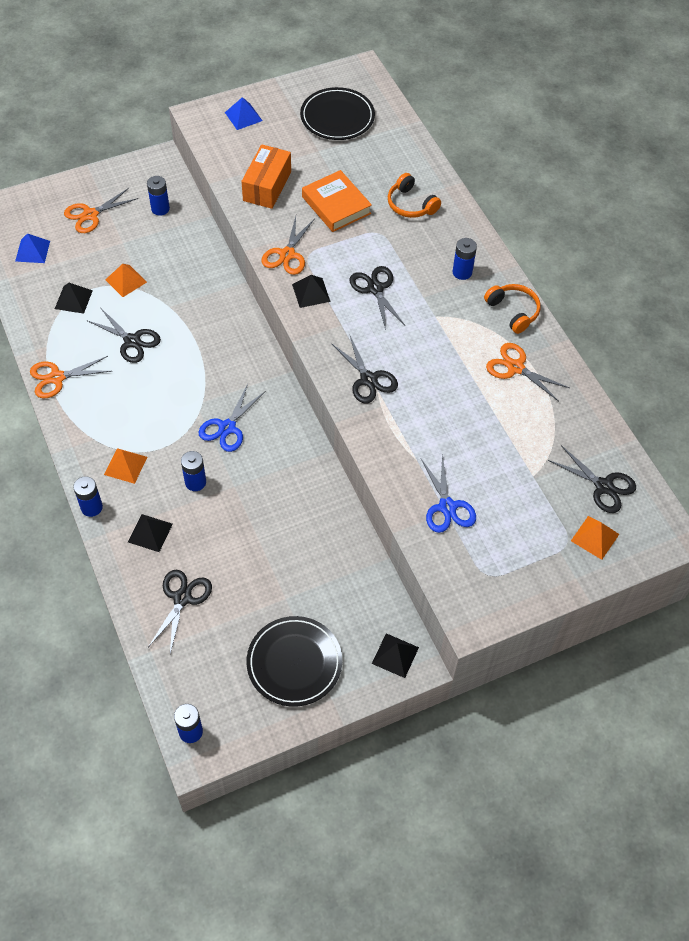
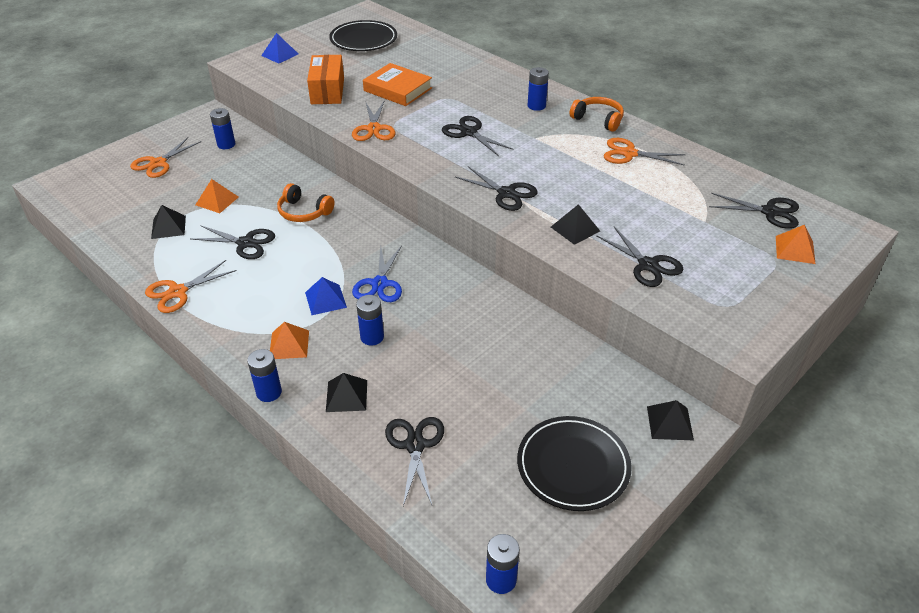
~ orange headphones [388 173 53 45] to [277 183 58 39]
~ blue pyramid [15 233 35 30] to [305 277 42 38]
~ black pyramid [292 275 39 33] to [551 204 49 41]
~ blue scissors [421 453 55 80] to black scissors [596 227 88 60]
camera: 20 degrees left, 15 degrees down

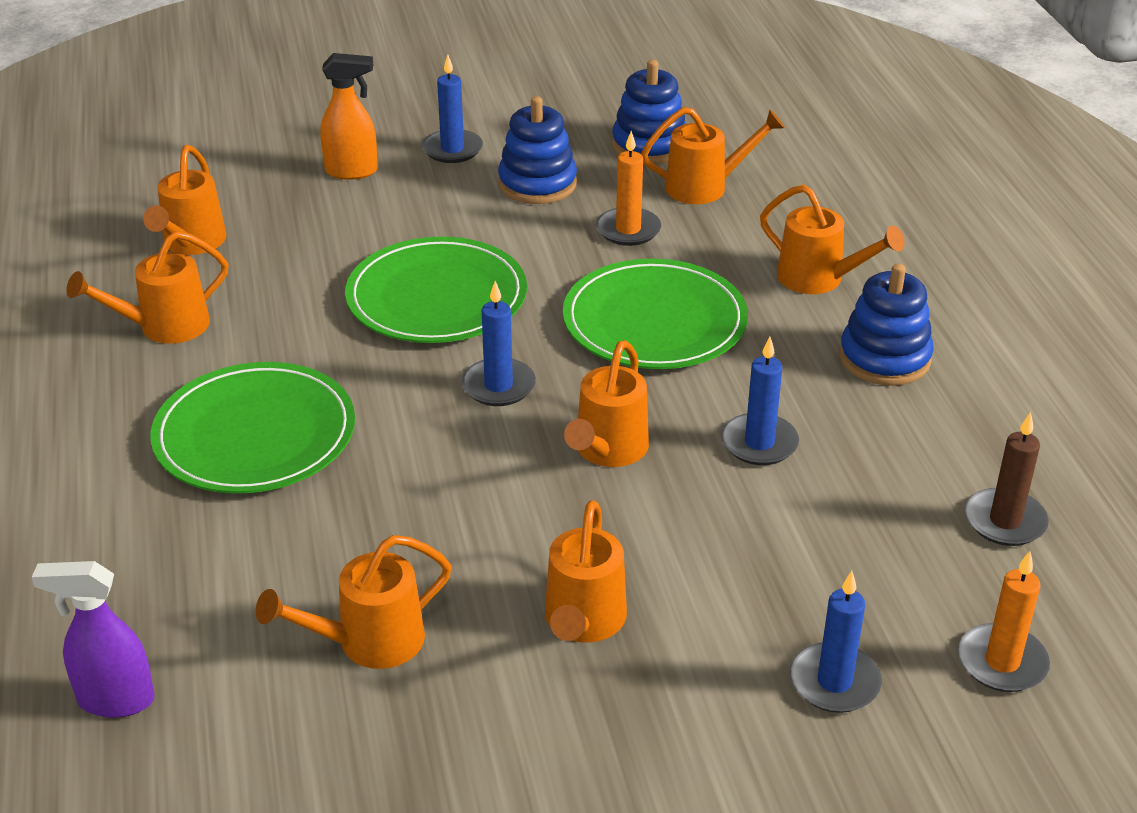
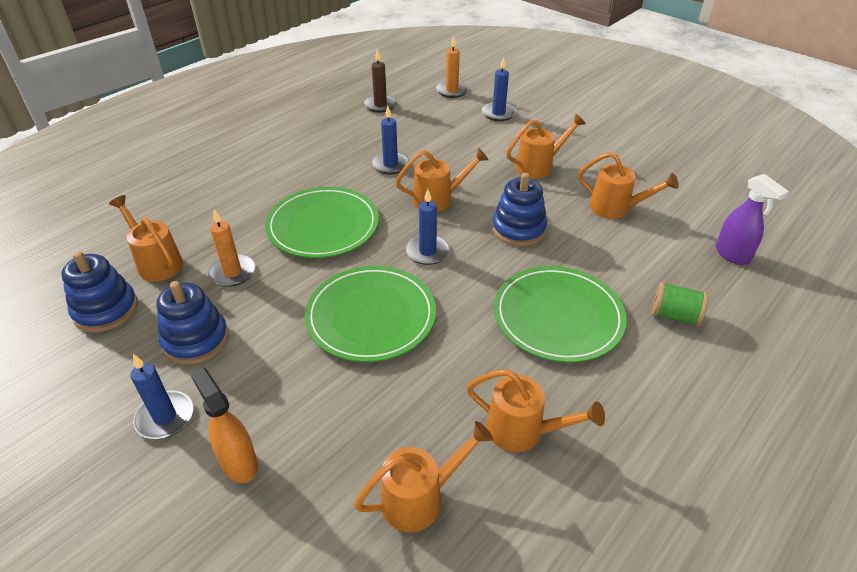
~ blue stacking toy [840 264 94 122] to [492 173 55 73]
+ green spool [652 282 57 44]
- orange watering can [760 185 145 109]
camera: 125 degrees left, 5 degrees up

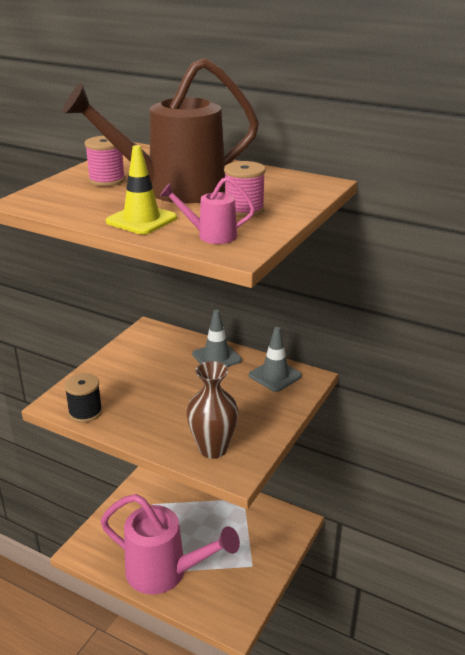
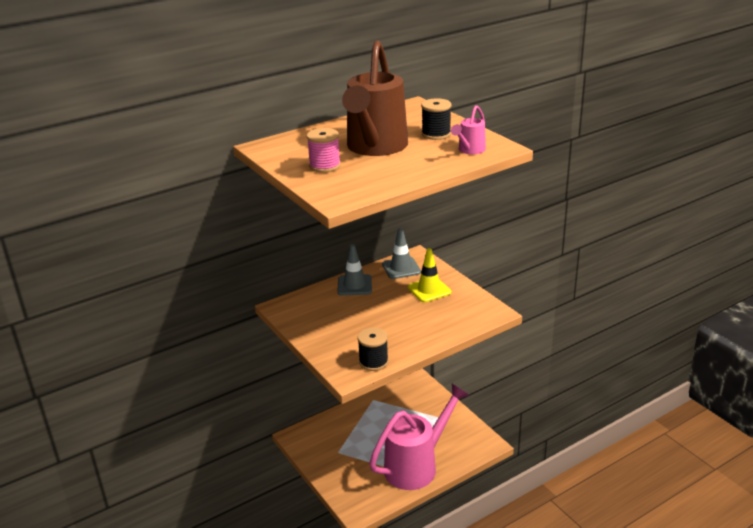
~ yellow traffic cone [106 145 71 90] to [408 248 43 54]
~ pink spool [224 161 41 56] to black spool [421 98 31 42]
- brown vase [186 361 52 98]
camera: 60 degrees left, 0 degrees up

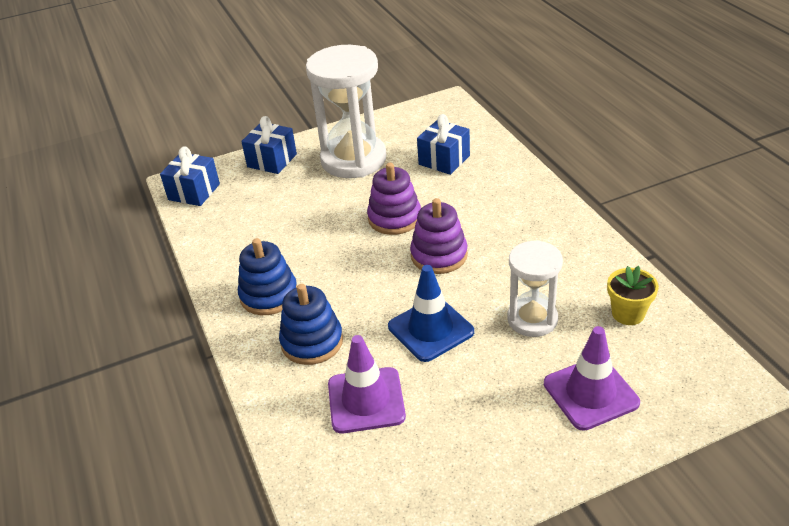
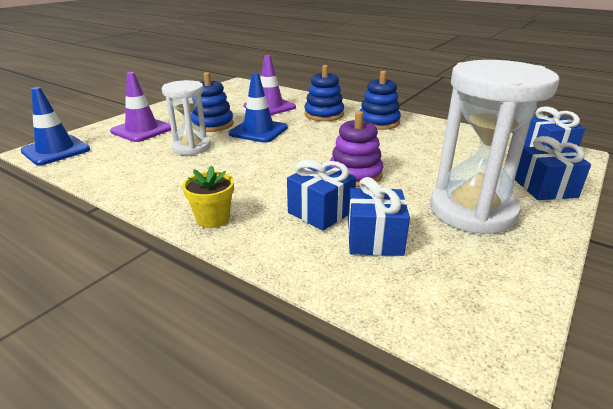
+ blue traffic cone [20 87 70 78]
~ yellow flower pot [607 266 52 59] to [182 165 52 63]
+ blue stacking toy [191 72 43 60]
+ blue gift [287 160 69 71]
- purple stacking toy [410 198 58 76]
camera: 145 degrees right, 10 degrees down

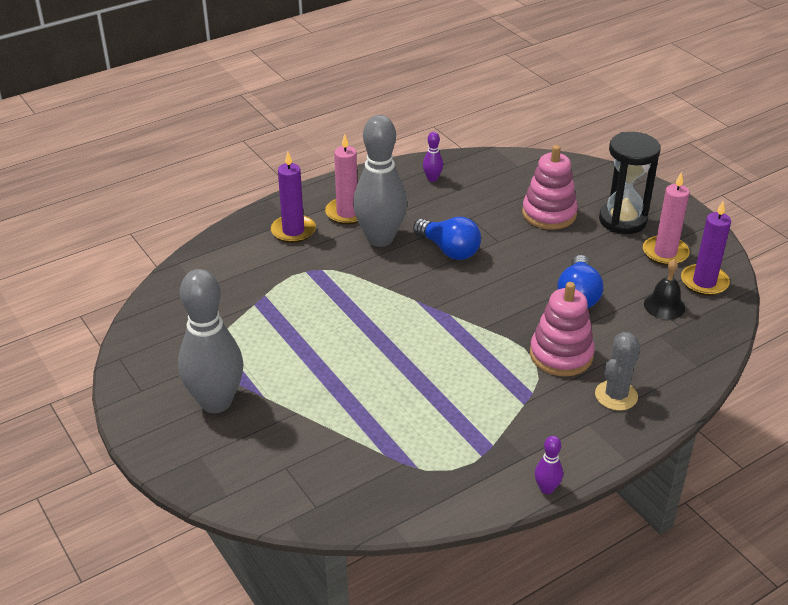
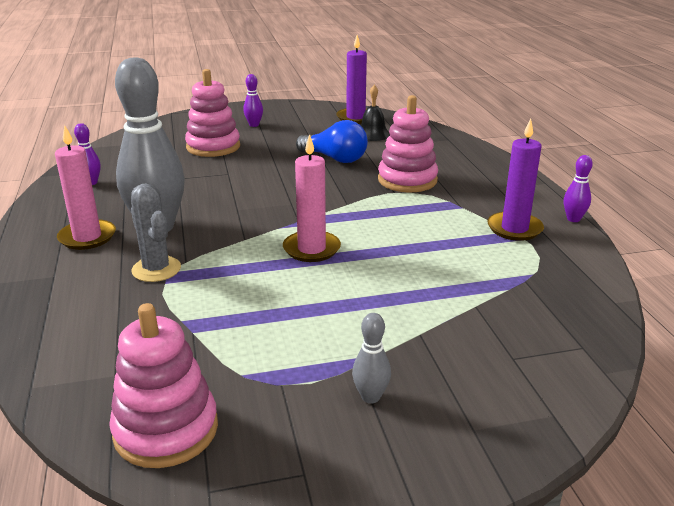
+ pink stacking toy [109 303 109 165]
~ grey cactus [595 332 46 79] to [131 183 50 99]
~ black hourglass [599 132 62 102] to purple bowling pin [243 74 20 53]
~ pink candle [643 172 47 93] to [283 134 58 128]
~ grey bowling pin [178 269 66 144] = [352 313 39 90] x0.41
~ purple candle [271 152 45 91] to [487 119 57 122]
- blue light bulb [413 217 68 43]
camera: 70 degrees left, 10 degrees down

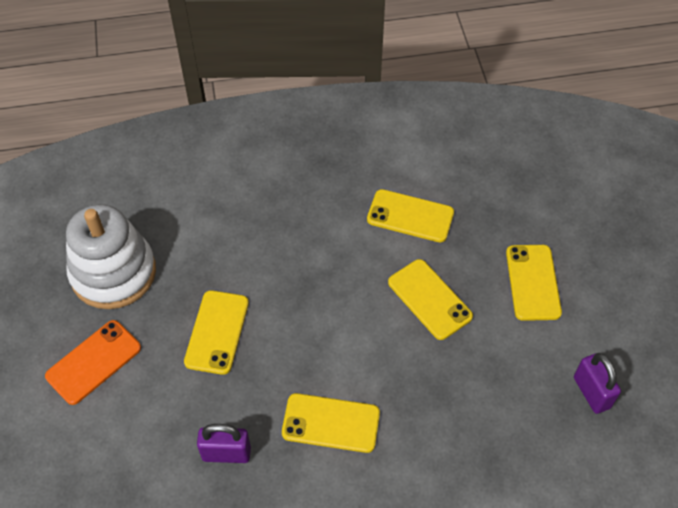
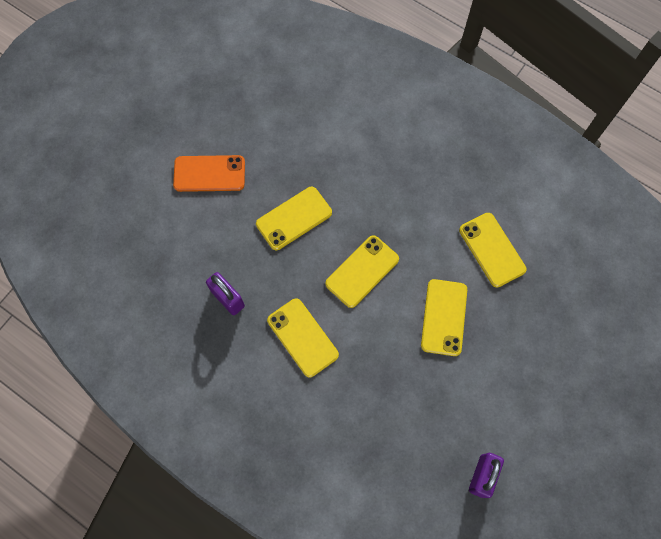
~ yellow phone [506 245 56 76] to [325 235 74 73]
- white stacking toy [66 204 90 105]
camera: 45 degrees right, 15 degrees up

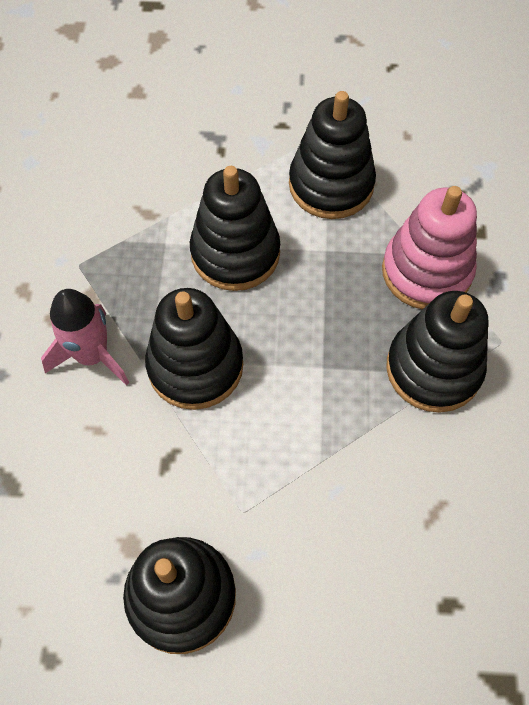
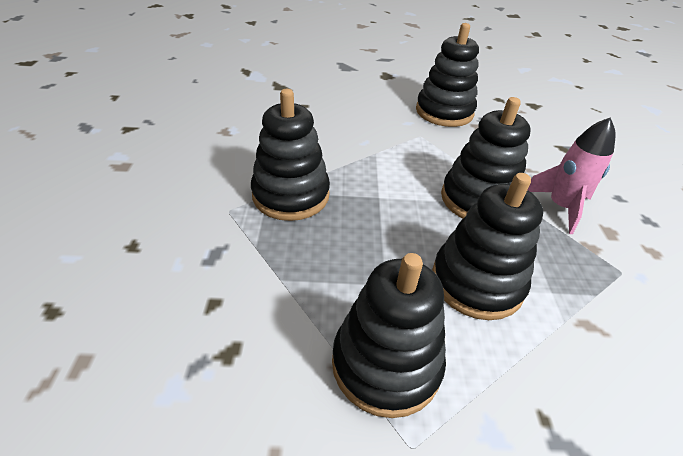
- pink stacking toy [382 186 95 123]
camera: 175 degrees right, 20 degrees down

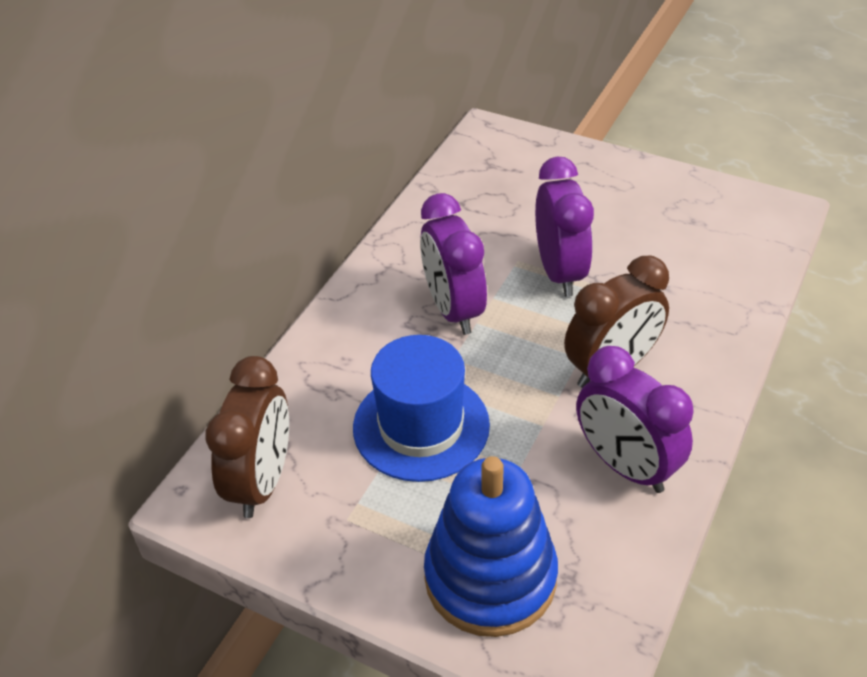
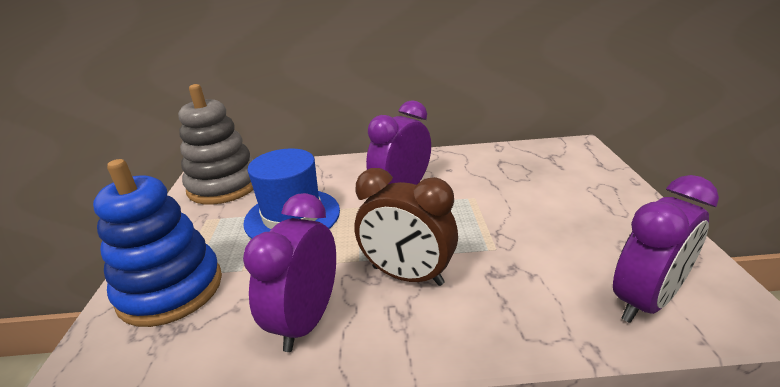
~ brown clock [205 356 84 162] to grey stacking toy [178 84 76 121]
~ purple clock [535 157 59 140] to [613 175 106 148]
camera: 60 degrees right, 15 degrees down

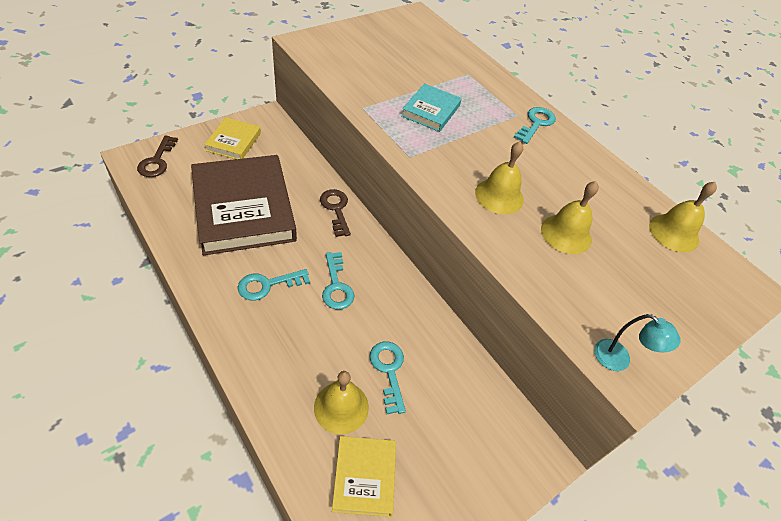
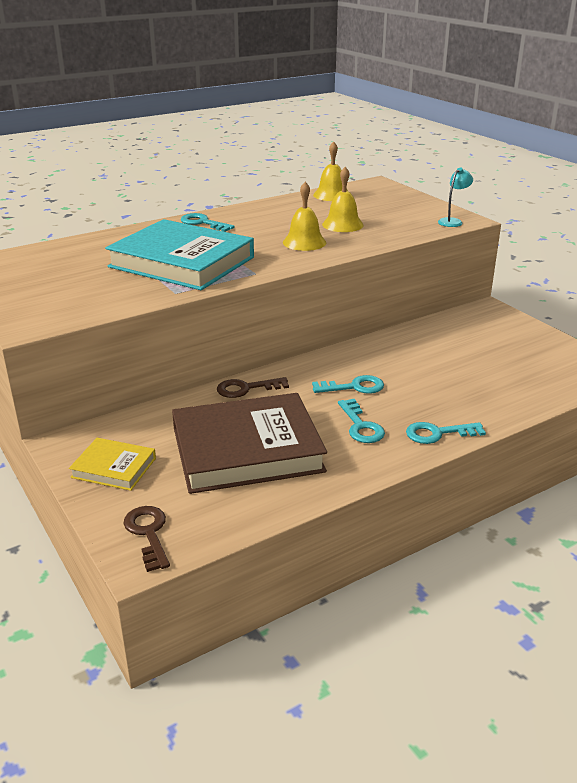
~ turquoise book [401 83 61 49] = [105 219 149 71] x2.08
~ brown key [137 135 41 42] = [123 506 47 66] 120 degrees counterclockwise
~ turquoise key [370 342 36 72] to [406 422 80 22]
- yellow bell [314 371 55 63]
- yellow book [332 436 64 81]
camera: 80 degrees left, 20 degrees down

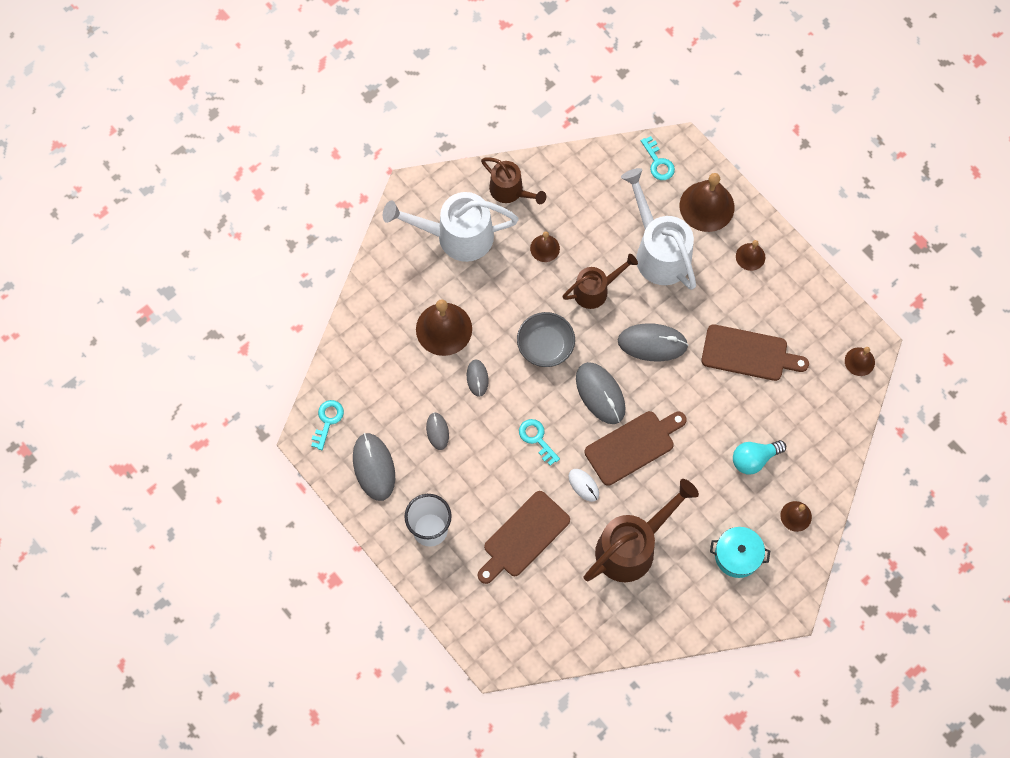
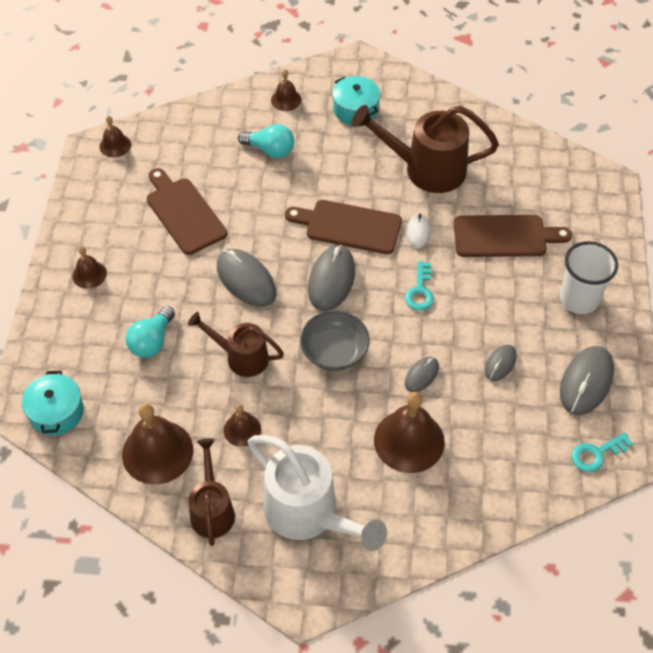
~ turquoise key [641 136 34 44] to turquoise pot [22 371 62 65]
~ brown bell [680 173 54 59] to [122 403 71 82]
~ white watering can [621 168 75 122] to turquoise light bulb [126 306 49 52]
camera: 135 degrees left, 15 degrees down

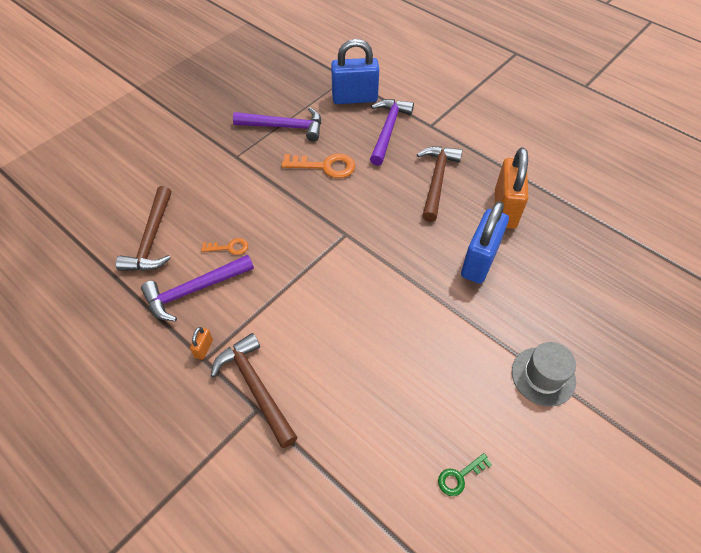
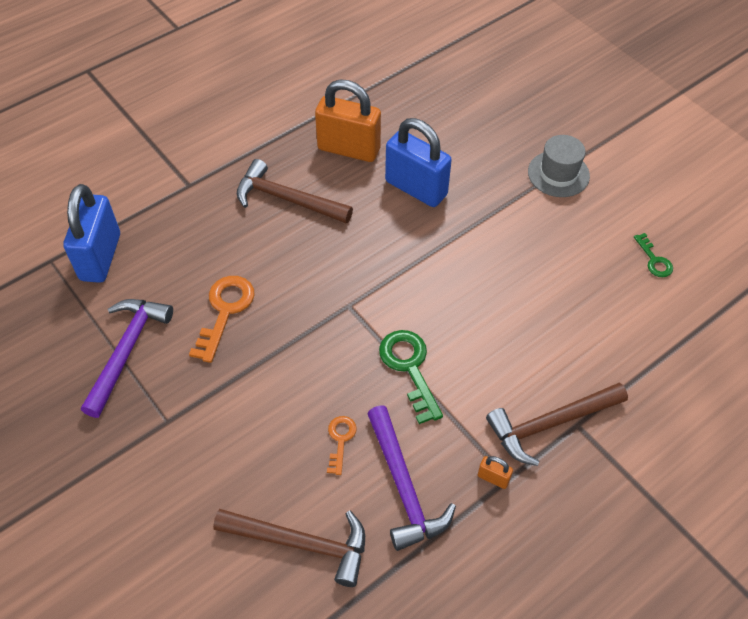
+ green key [379 330 64 94]
- purple hammer [370 99 44 67]
camera: 80 degrees left, 0 degrees up

